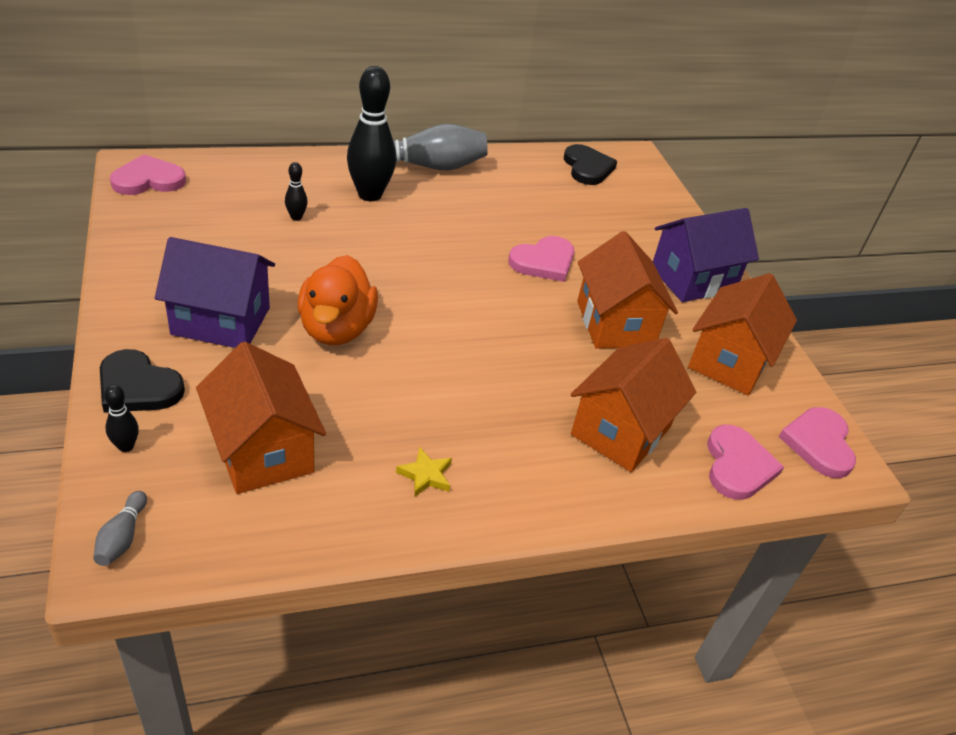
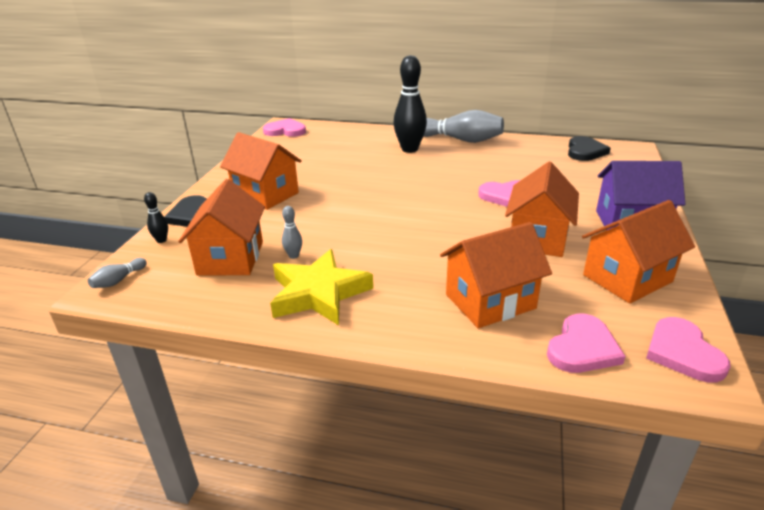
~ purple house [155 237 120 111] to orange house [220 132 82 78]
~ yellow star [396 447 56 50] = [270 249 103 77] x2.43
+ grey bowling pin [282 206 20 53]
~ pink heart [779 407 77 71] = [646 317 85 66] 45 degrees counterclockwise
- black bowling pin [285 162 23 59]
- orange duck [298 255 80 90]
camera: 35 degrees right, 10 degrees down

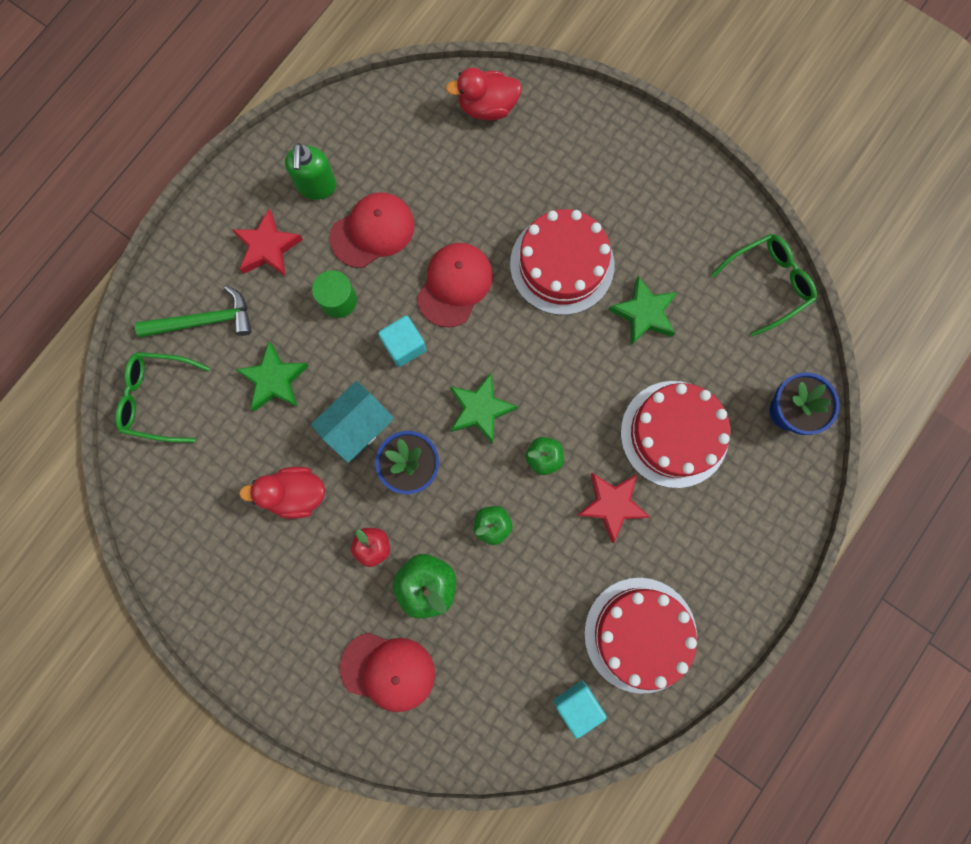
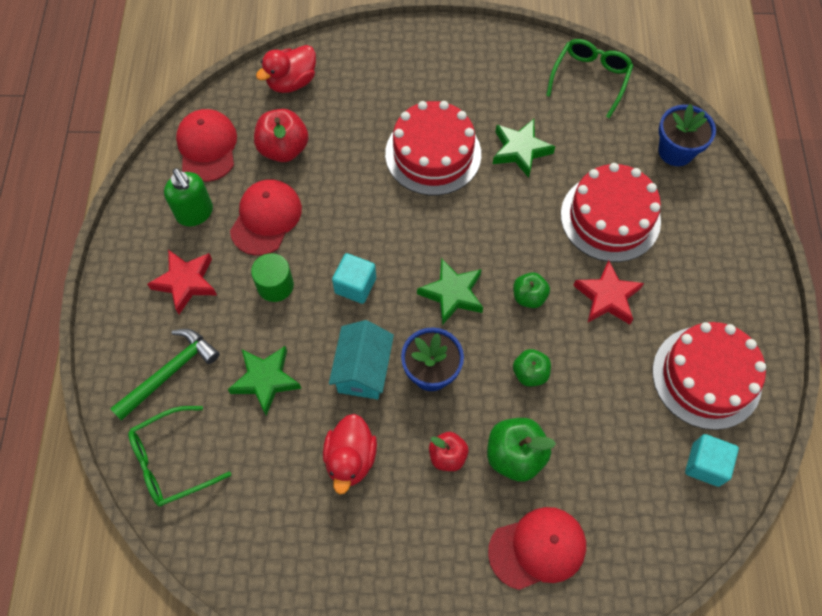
~ red cap [417 243 76 84] to [176 109 61 73]
+ red apple [254 109 54 53]
~ red duck [239 467 86 52] = [323 414 54 80] 45 degrees counterclockwise
camera: 35 degrees left, 15 degrees down

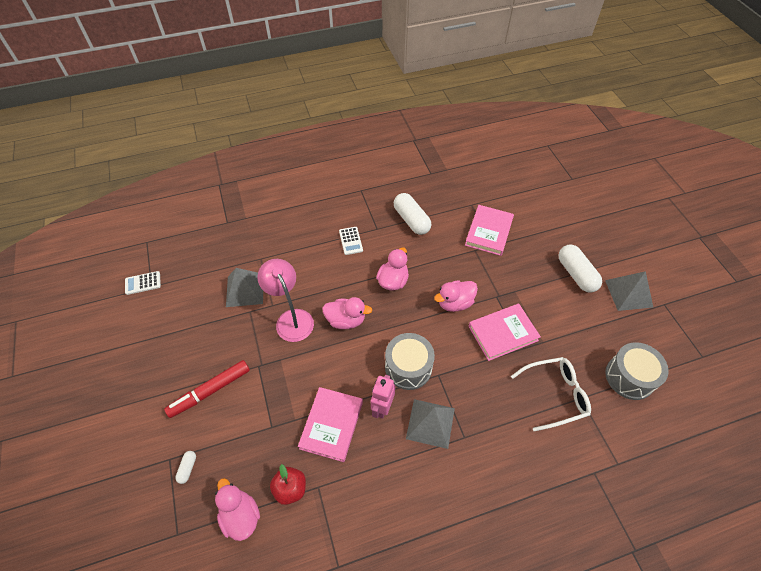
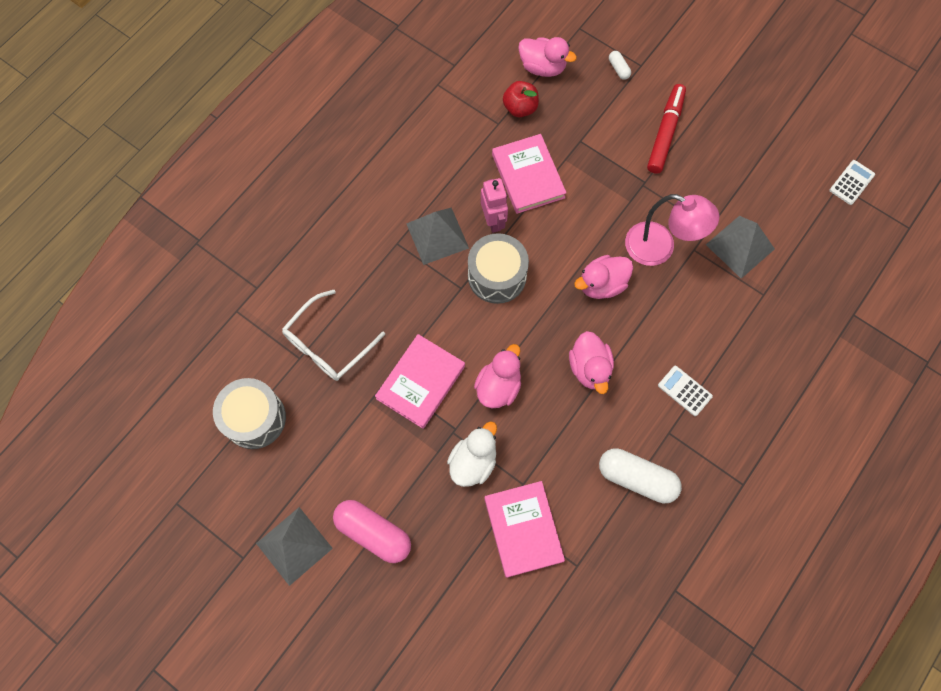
~ white capsule [558 245 44 48] to pink capsule [333 500 78 63]
+ white duck [447 421 50 66]
camera: 145 degrees right, 15 degrees up

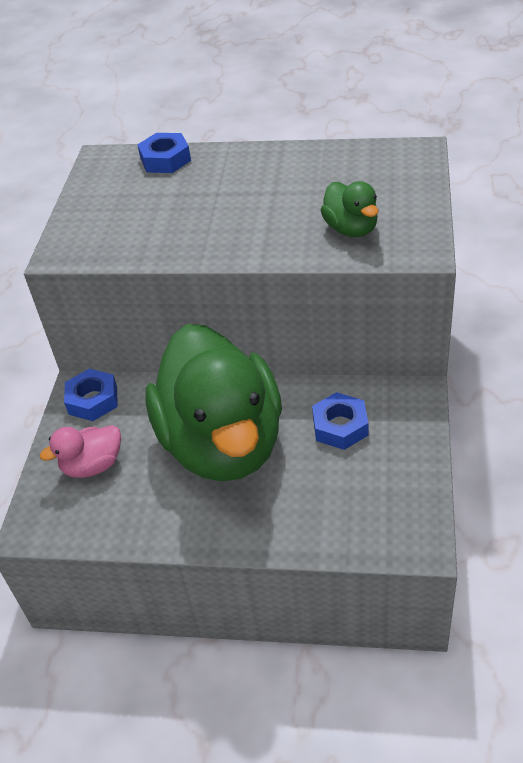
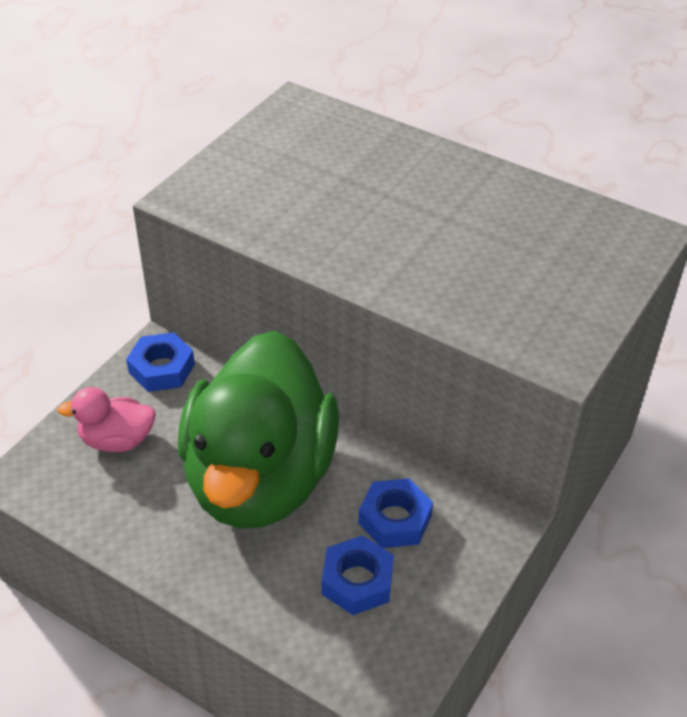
~ blue nut [137 133 54 40] to [322 535 72 80]
- green duck [321 181 58 56]
camera: 20 degrees right, 0 degrees up

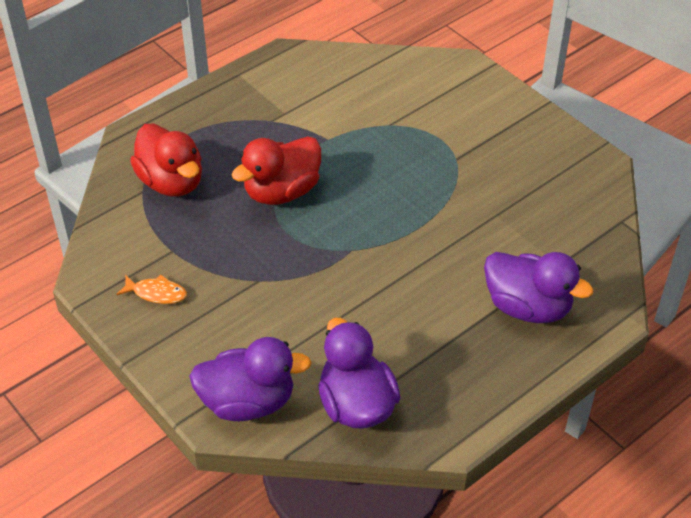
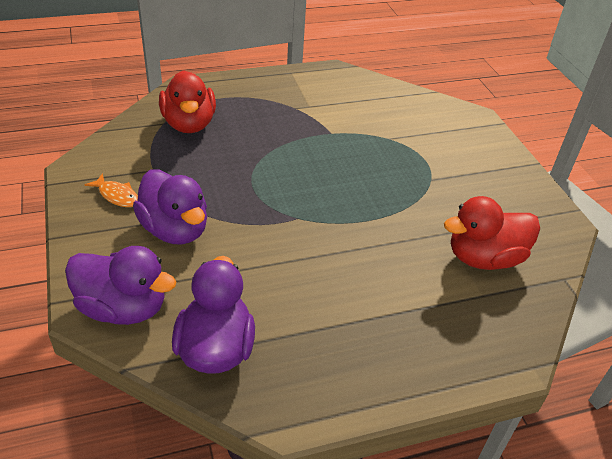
~ purple duck [484 252 110 71] to [133 169 74 76]
~ red duck [232 136 89 69] to [444 196 96 74]
camera: 20 degrees right, 5 degrees down

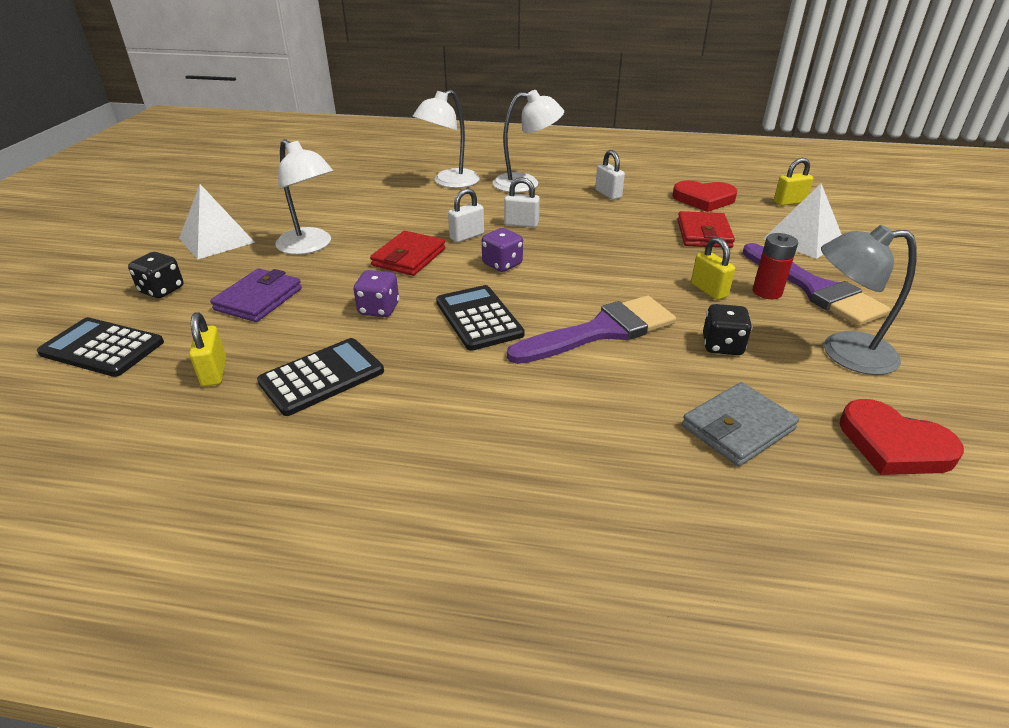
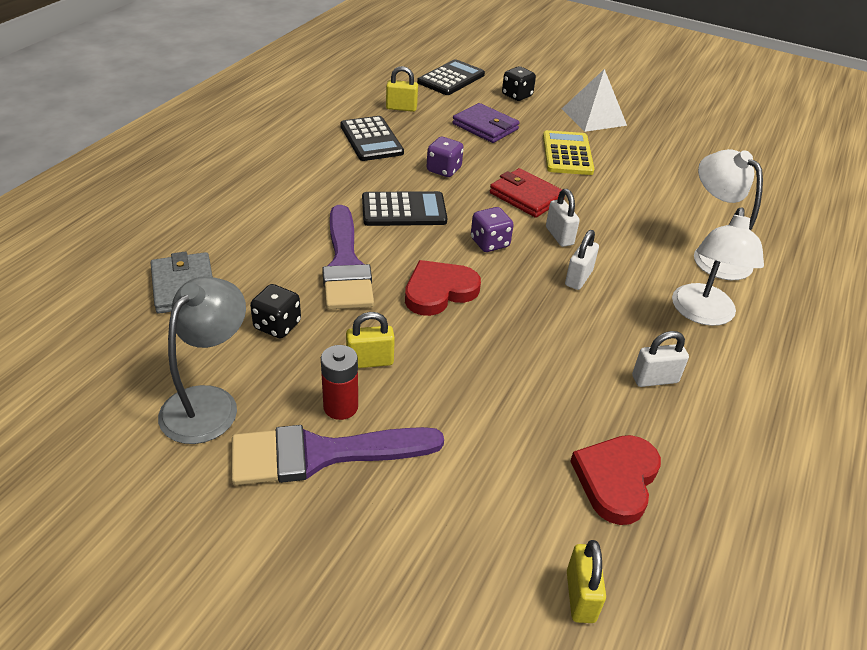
~ red heart [840 399 124 76] to [405 260 76 56]
~ white lamp [275 139 58 116] to yellow calculator [543 130 51 45]
- red wallet [677 211 58 37]
- white pyramid [763 184 79 75]
camera: 105 degrees right, 5 degrees up

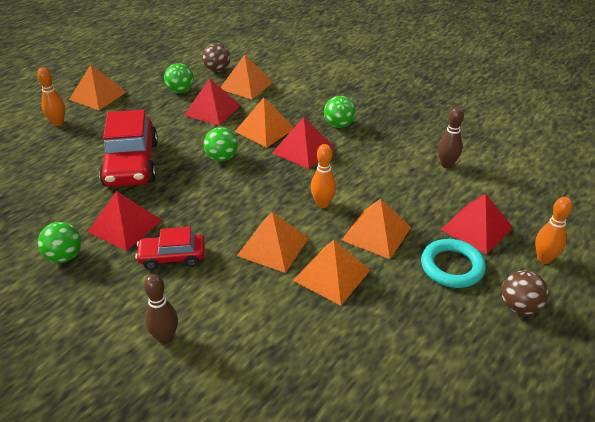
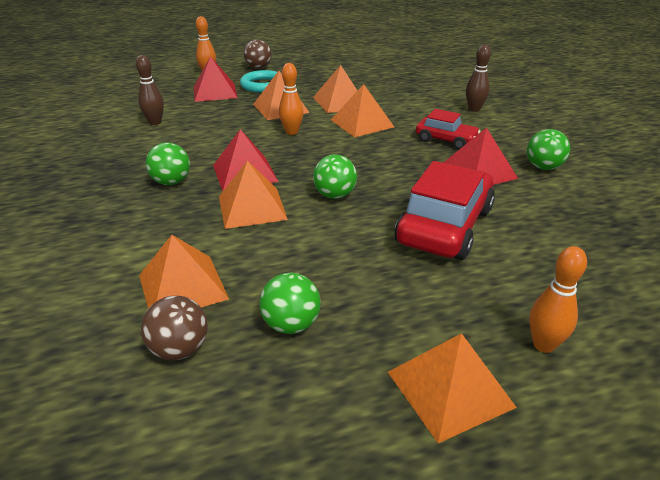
- red pyramid [184 78 57 48]
camera: 145 degrees left, 5 degrees down

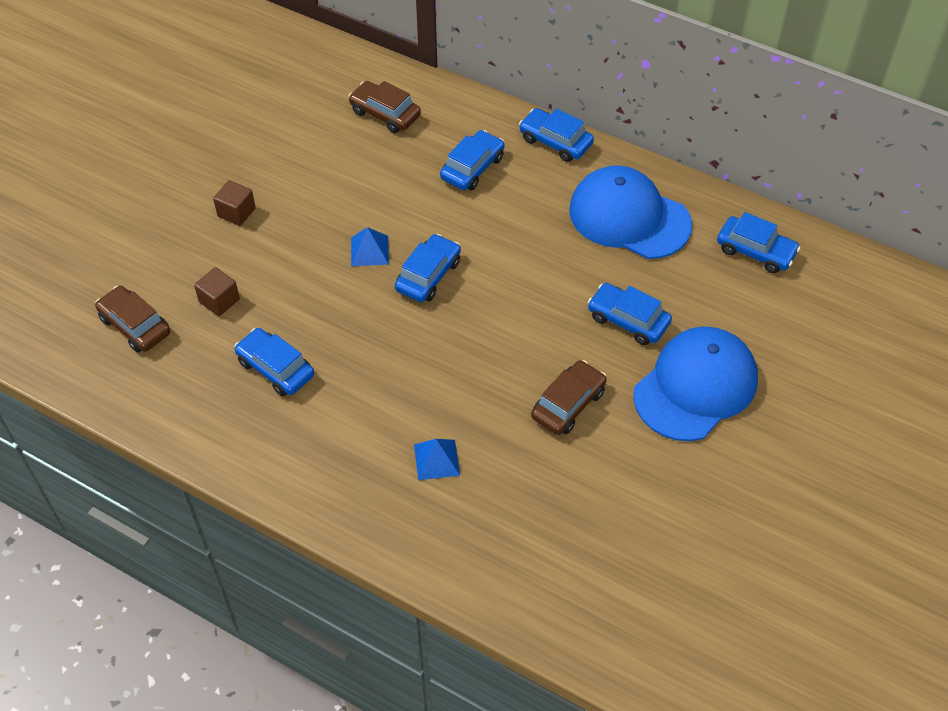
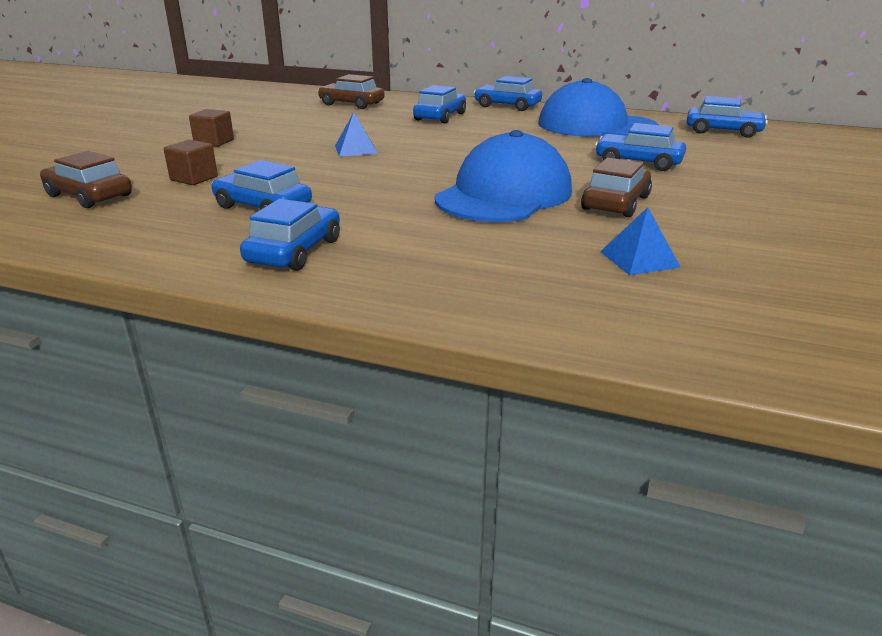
~ blue car [395 234 66 68] to [240 199 100 72]
~ blue cap [633 326 125 115] to [435 130 137 92]
~ blue pyramid [414 439 46 41] to [600 207 81 68]
camera: 10 degrees left, 25 degrees down

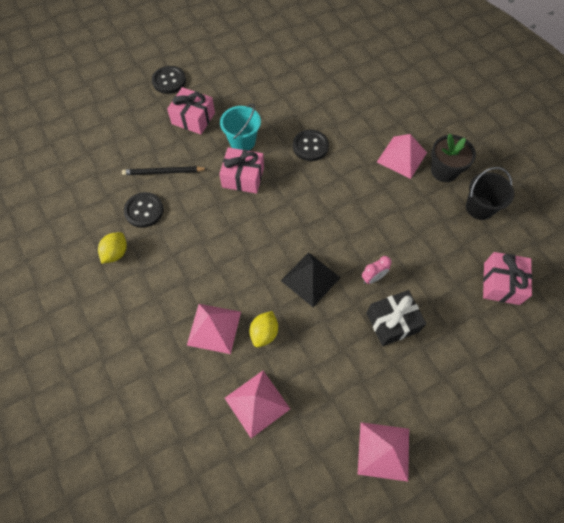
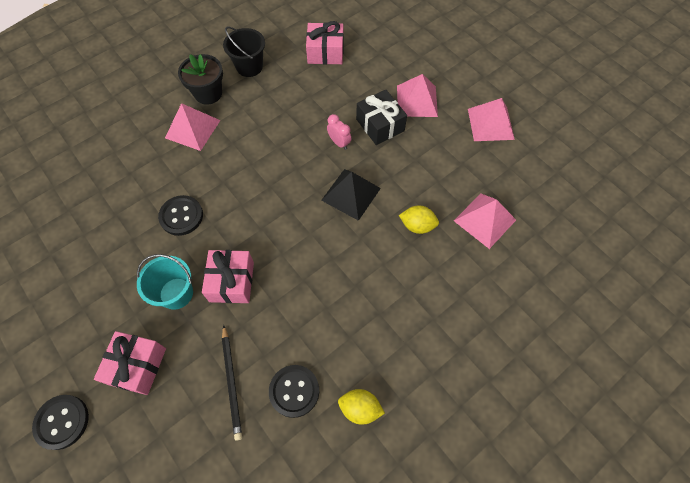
~ pink pyramid [187 304 54 50] to [397 74 41 43]
camera: 100 degrees left, 0 degrees up

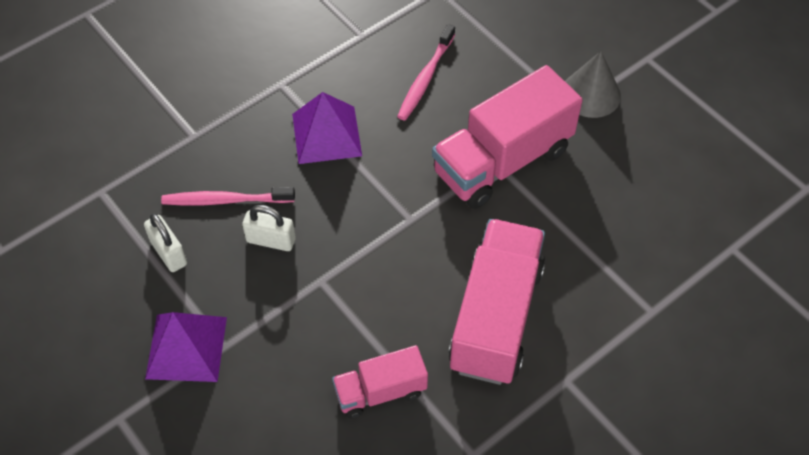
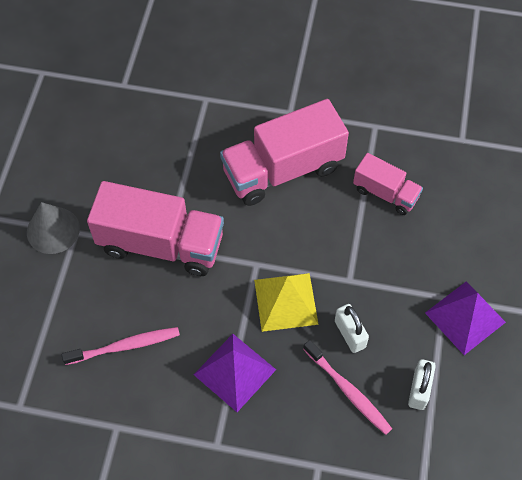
+ yellow pyramid [254 273 65 59]
camera: 130 degrees left, 5 degrees up

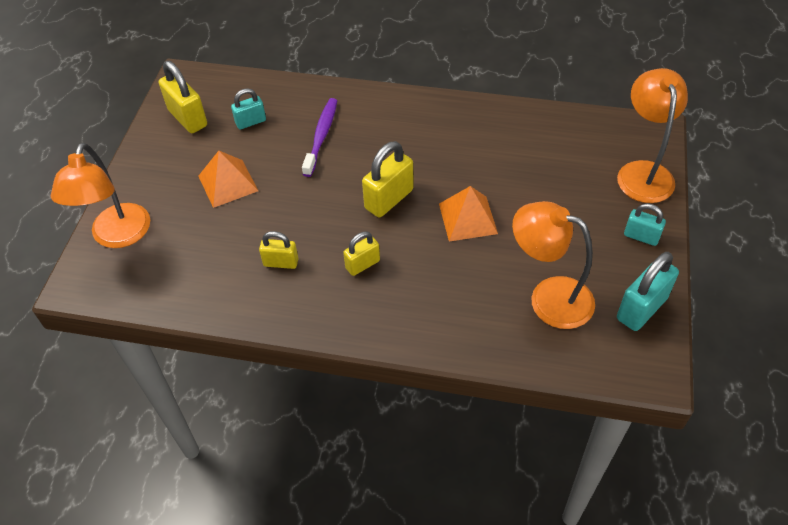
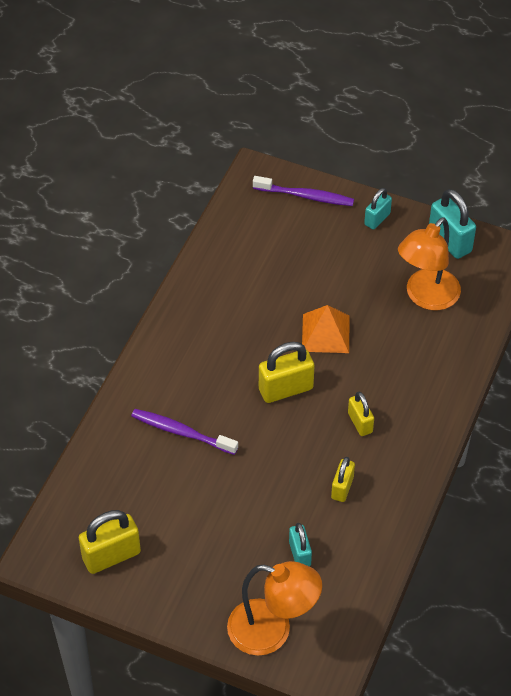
~ orange lamp [617 68 71 135] to purple toothbrush [253 176 101 30]
~ yellow padlock [362 141 52 76] = [259 342 56 61] 75 degrees counterclockwise
~ turquoise padlock [231 88 35 41] to [289 523 23 44]
- orange pyramid [198 151 60 57]
camera: 80 degrees left, 0 degrees up

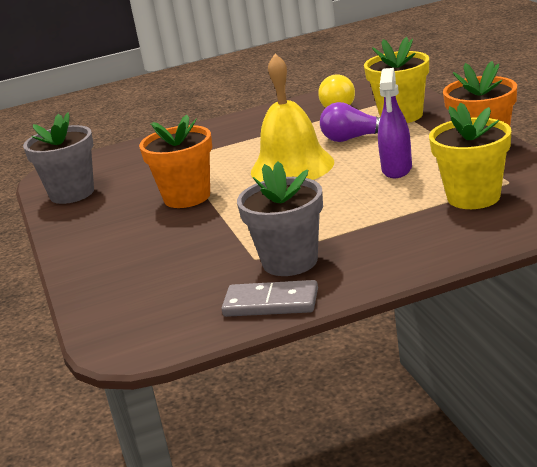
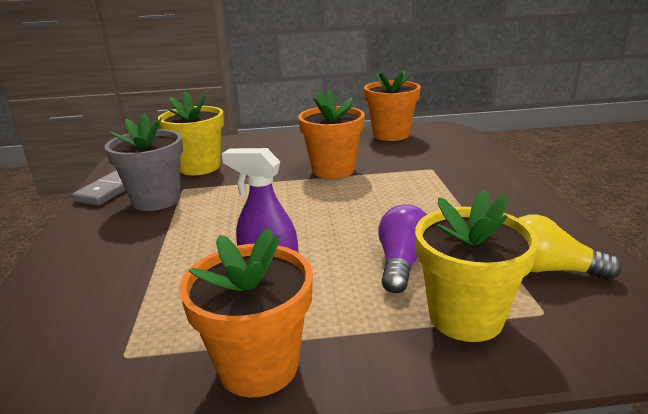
~ yellow flower pot [429 102 82 107] to [158 91 66 84]
~ grey flower pot [23 112 71 92] to orange flower pot [364 70 57 71]
- yellow bell [251 54 83 128]
camera: 100 degrees right, 0 degrees up

